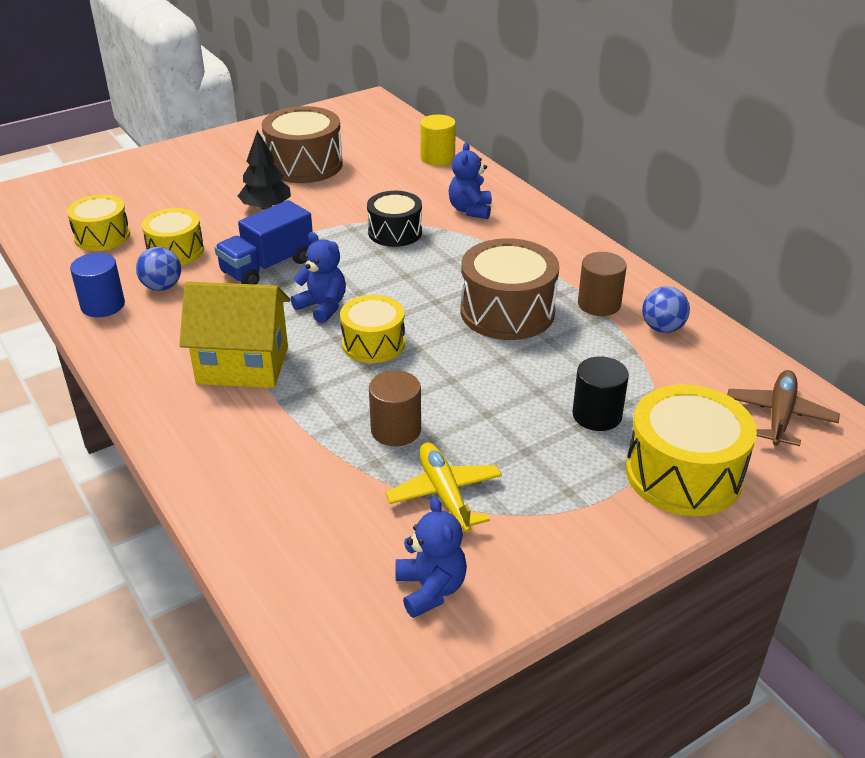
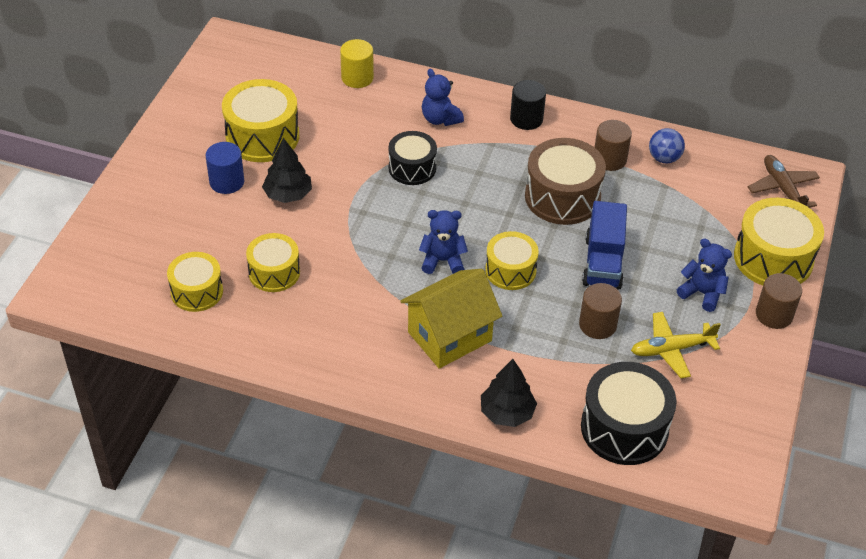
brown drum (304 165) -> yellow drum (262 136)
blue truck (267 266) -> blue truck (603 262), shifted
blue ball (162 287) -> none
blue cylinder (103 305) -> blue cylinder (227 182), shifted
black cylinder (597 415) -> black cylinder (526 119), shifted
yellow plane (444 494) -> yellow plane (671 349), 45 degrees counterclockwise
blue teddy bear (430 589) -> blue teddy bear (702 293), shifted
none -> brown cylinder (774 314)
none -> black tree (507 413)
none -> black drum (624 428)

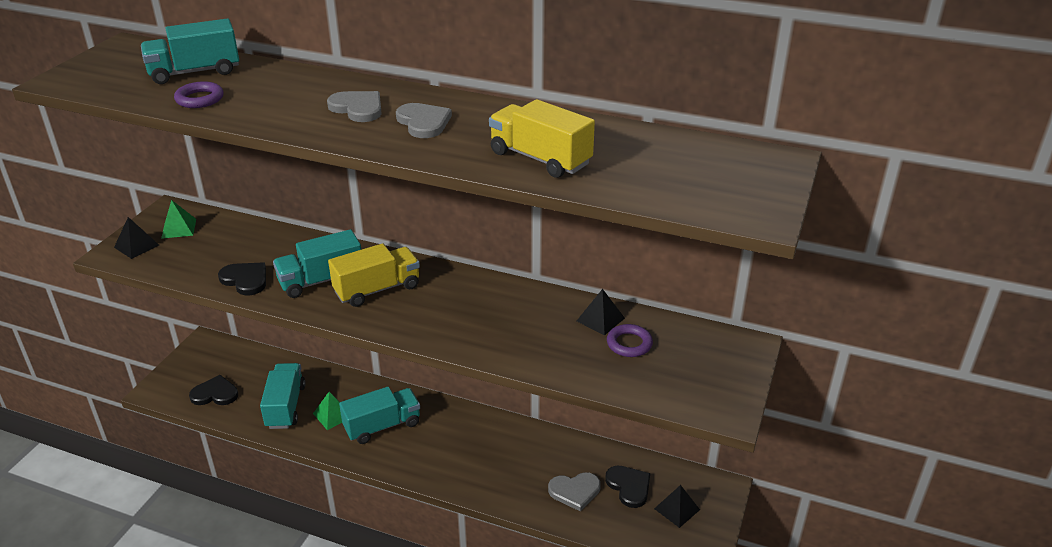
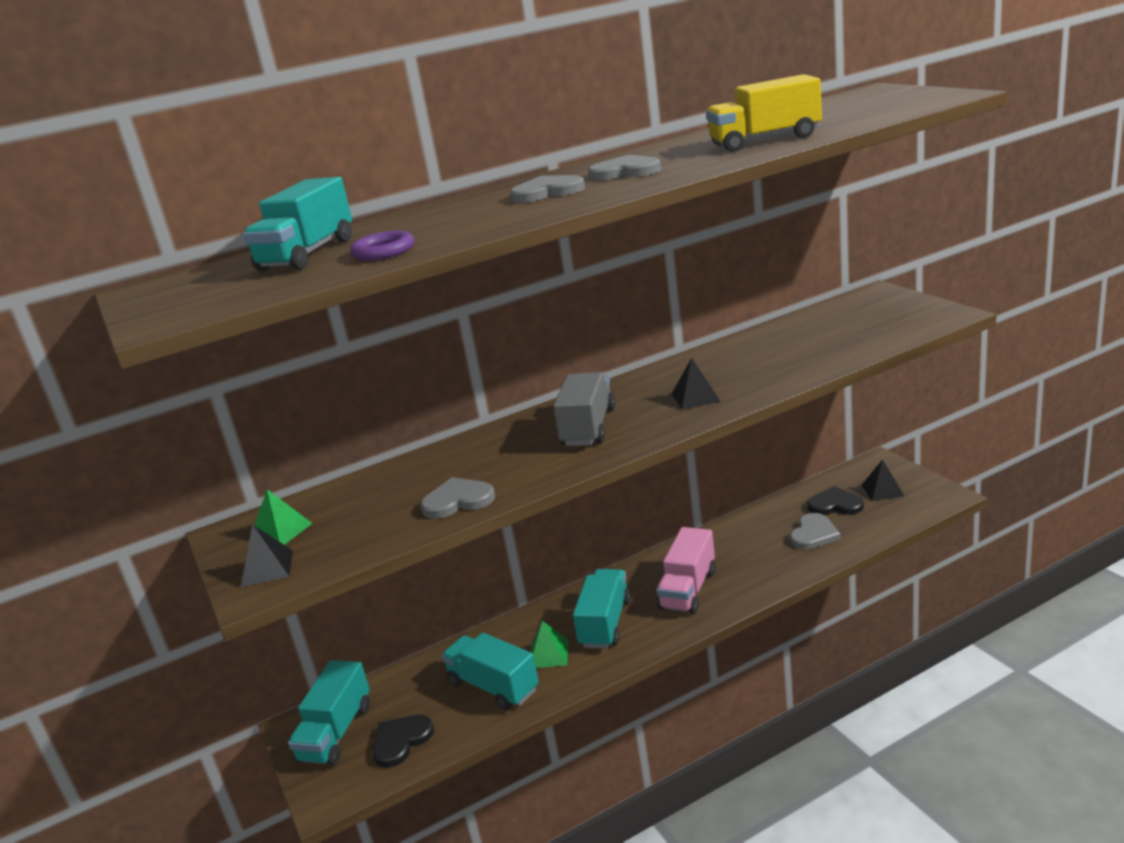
turquoise truck (321 280) -> turquoise truck (336 733), shifted
yellow truck (377 289) -> grey truck (588 427)
black heart (245 280) -> grey heart (458 501)
black pyramid (600 319) -> black pyramid (695 397), shifted
purple ring (629 344) -> none
none -> pink truck (688 589)

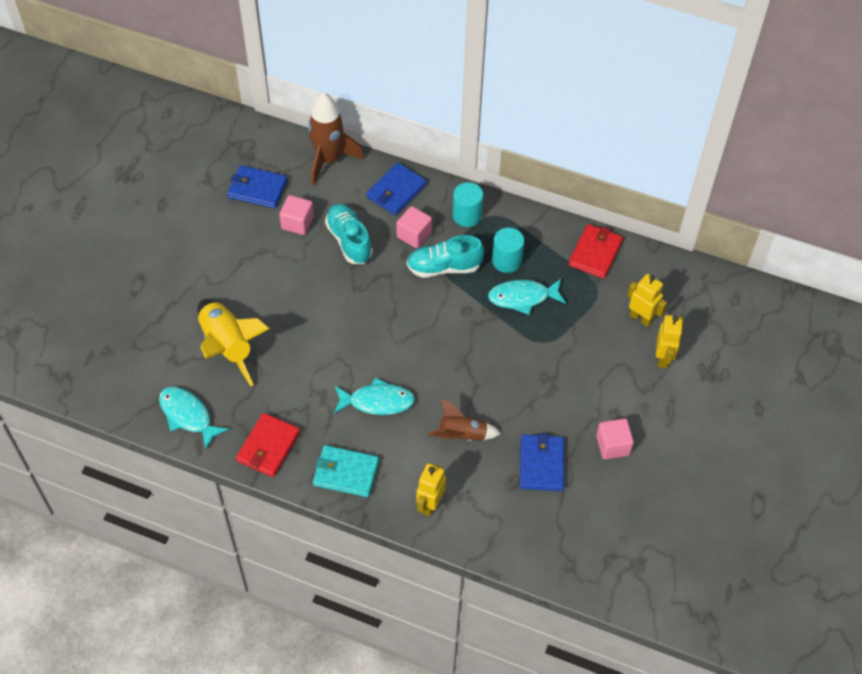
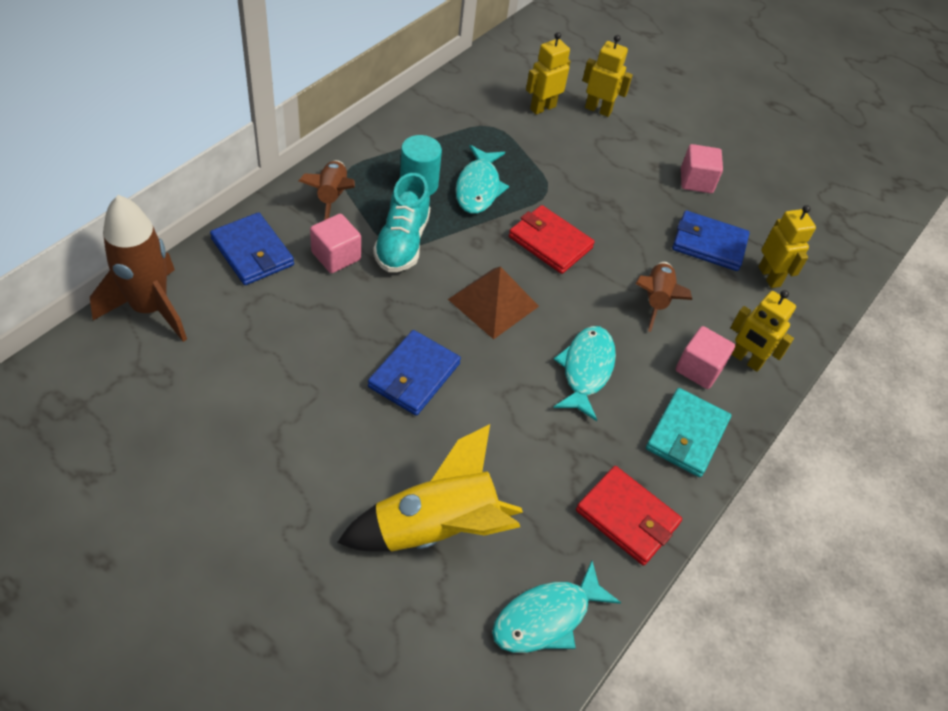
blue wallet (257 189) -> blue wallet (414 375), shifted
turquoise cylinder (467 215) -> brown rocket (331 197)
pink cube (297 223) -> pink cube (699 369), shifted
turquoise shoe (349 240) -> none
red wallet (595 253) -> red wallet (550 242), shifted
none -> yellow robot (769 276)
none -> brown pyramid (493 302)

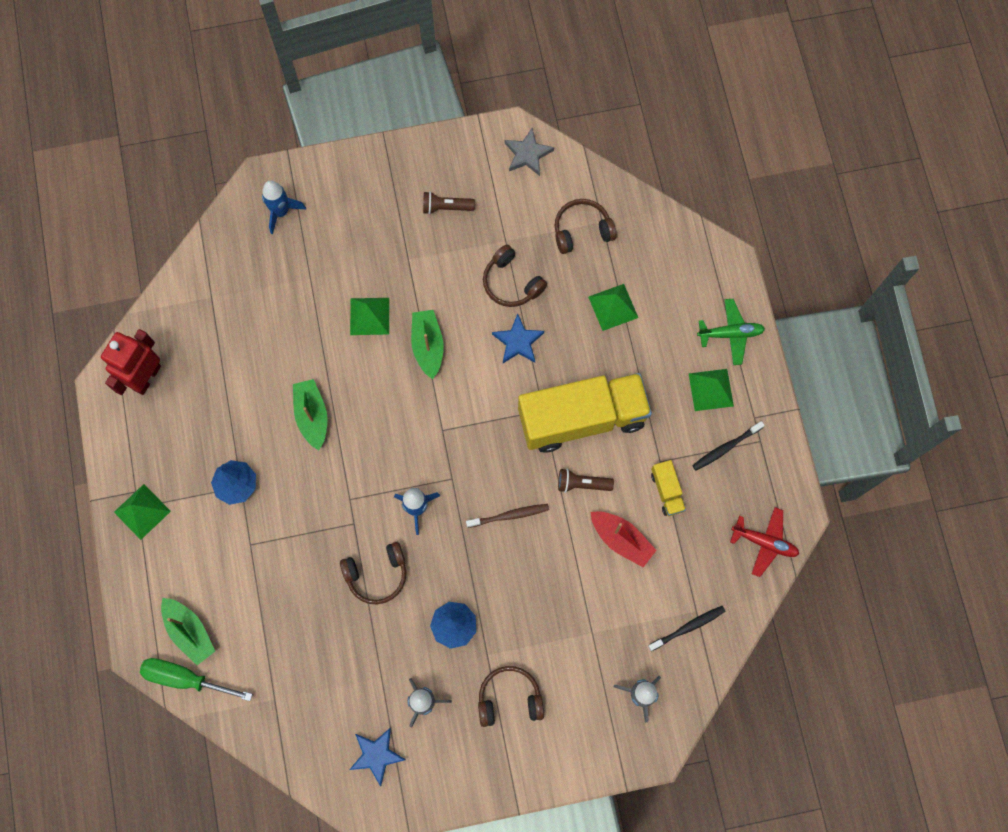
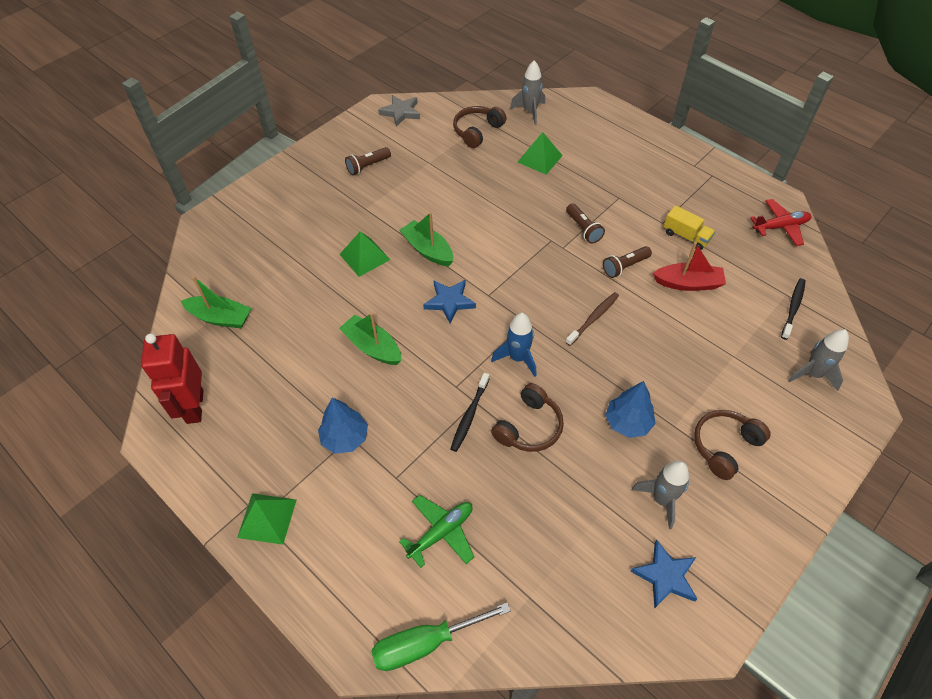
blue rocket (281 212) -> none
brown headphones (511 283) -> none
green plane (730 334) -> green plane (441 532), shifted
blue star (518 341) -> blue star (449 302), shifted
green pyramid (711 389) -> none
yellow truck (582 418) -> brown flashlight (583 229)
black toothbrush (725 448) -> black toothbrush (469 416), shifted
green boat (190 631) -> green boat (220 318), shifted
none -> grey rocket (530 112)

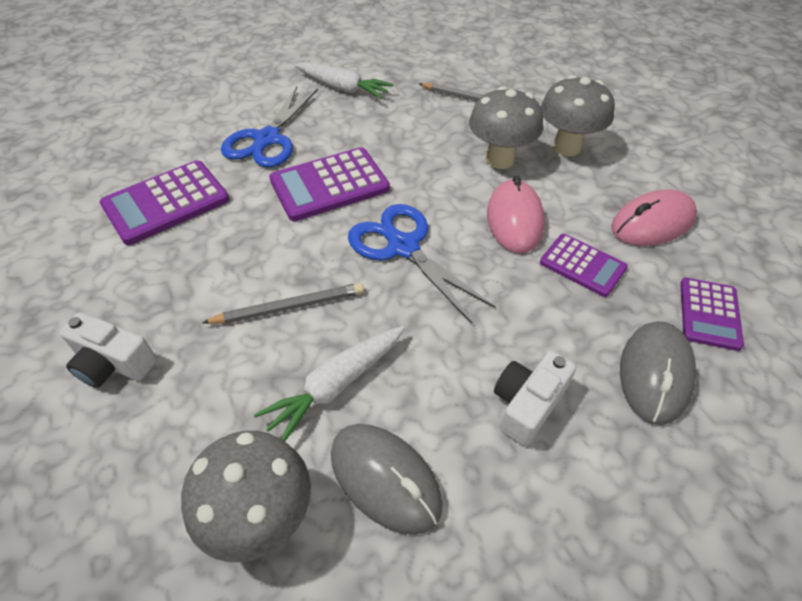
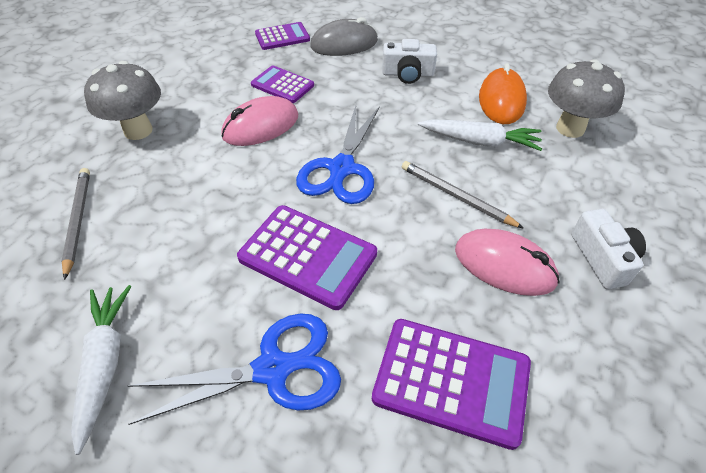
grey mushroom (499 160) -> none
pink mouse (652 223) -> pink mouse (504 265), shifted
purple calculator (582 265) -> purple calculator (282 85), 60 degrees counterclockwise
grey mouse (385 479) -> orange mouse (501 100)

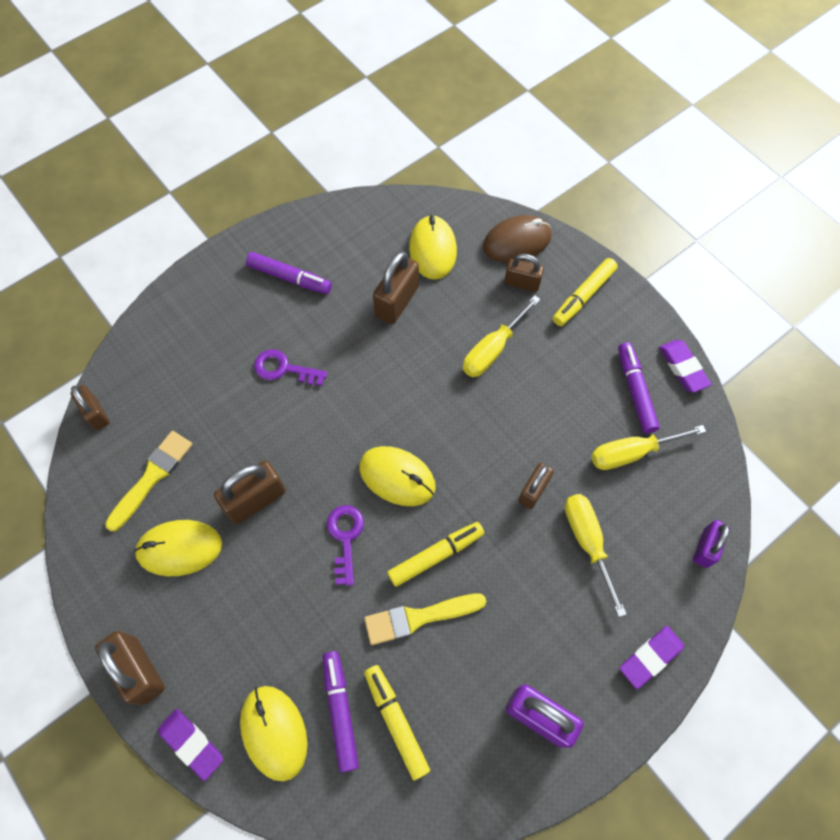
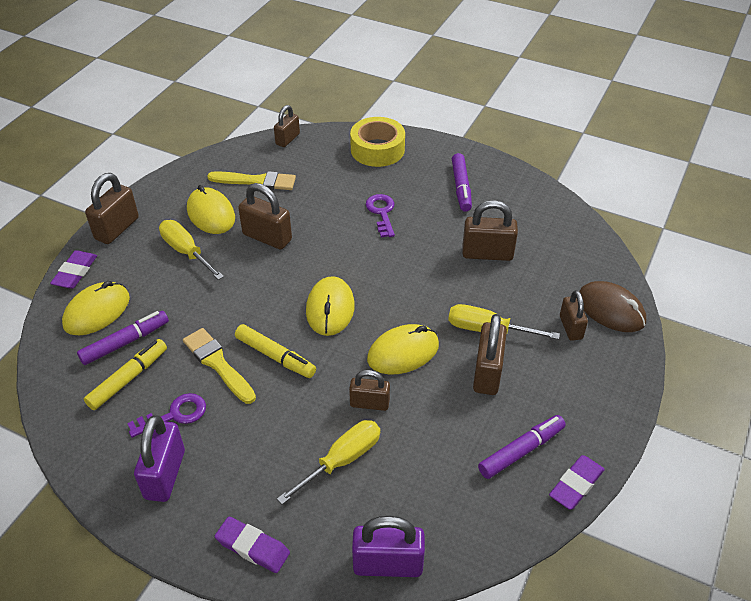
yellow mouse (432 249) -> yellow mouse (403 352), shifted
yellow marker (583 296) -> none
yellow screwdriver (632 453) -> yellow screwdriver (186 252), shifted
purple key (345 538) -> purple key (174 415), shifted
purple padlock (705 547) -> purple padlock (388 564), x1.54
none -> yellow tape (377 149)
none -> brown padlock (487 373)

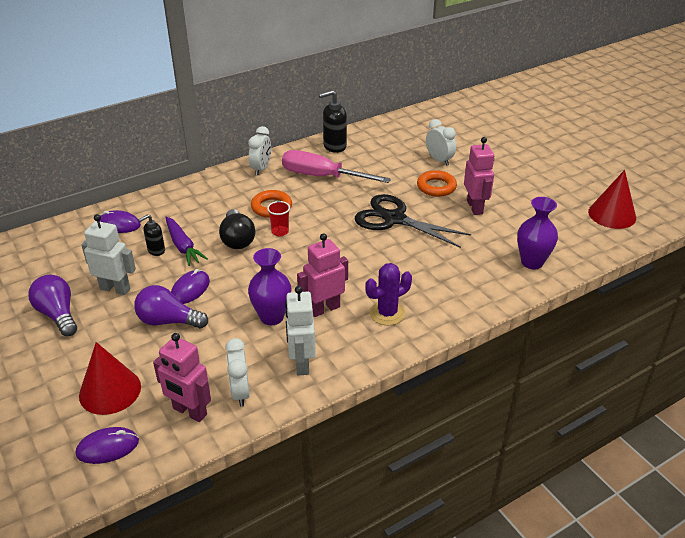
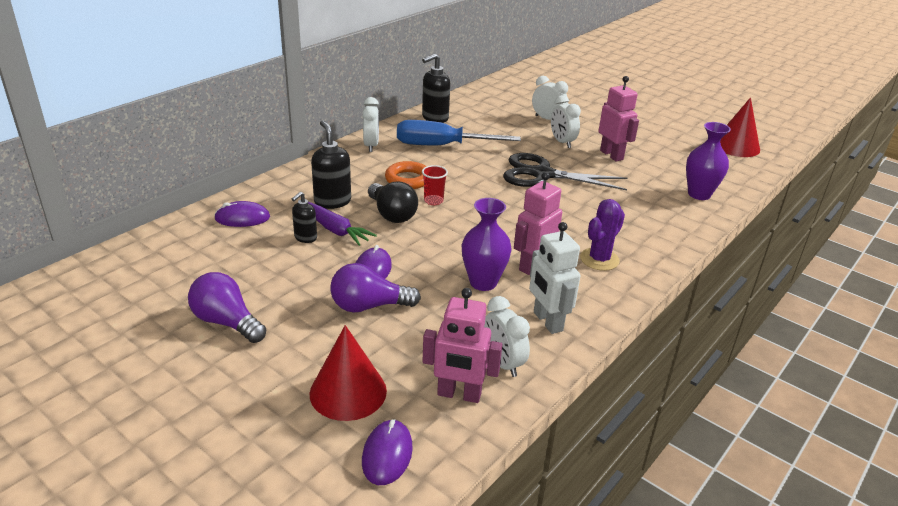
pink screwdriver (322 177) -> blue screwdriver (441 146)
orange ring (436 187) -> white clock (562 142)
white robot (115 289) -> none
purple mouse (107 447) -> purple mouse (387 454), 45 degrees counterclockwise
none -> black soap dispenser (332 201)

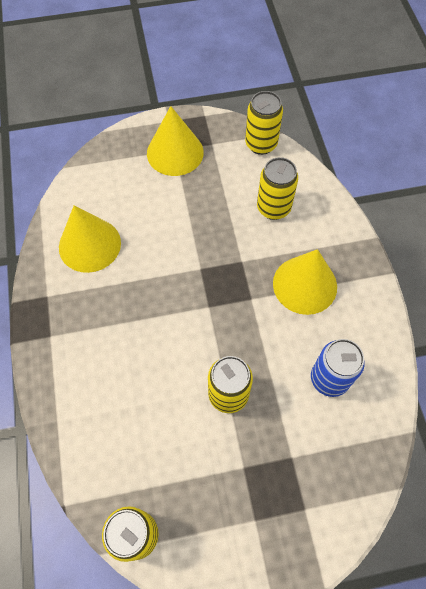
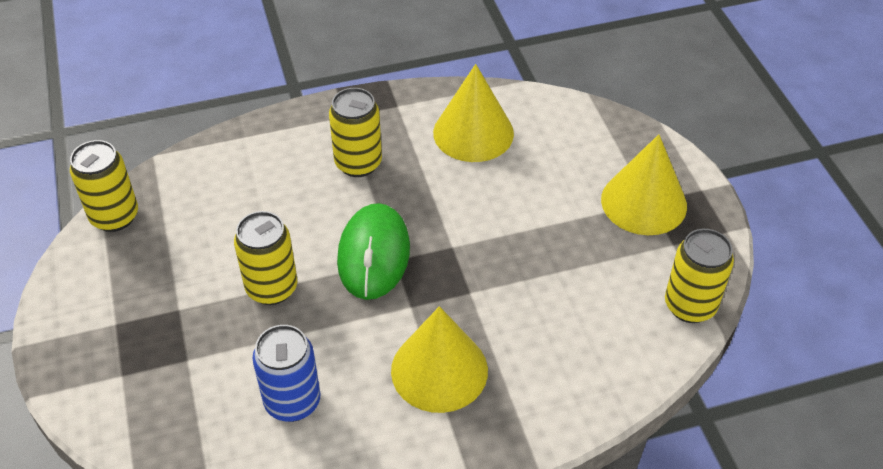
yellow can (273 208) -> yellow can (358 163), shifted
none -> green mouse (374 254)

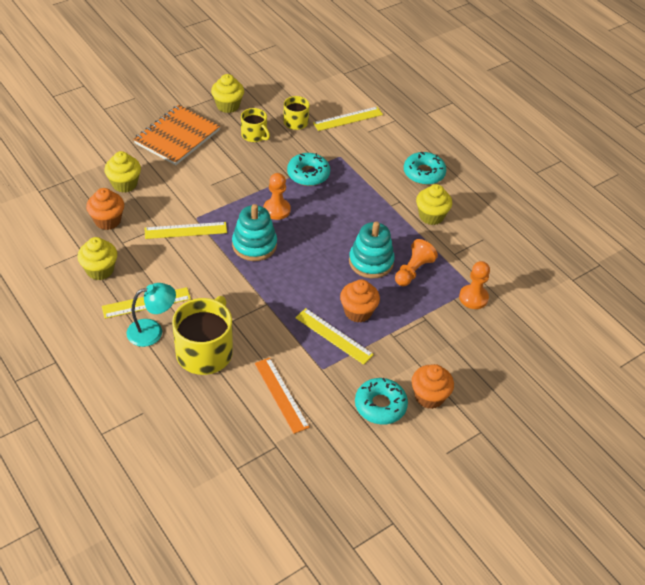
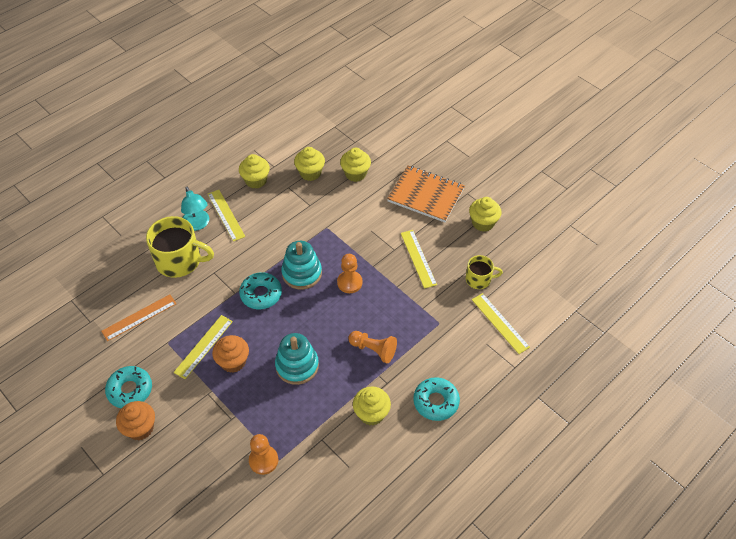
yellow mug (254 135) -> none
turquoise donut (308 174) -> turquoise donut (261 294), shifted
orange cupcake (107 221) -> yellow cupcake (310 173)
yellow ruler (185 230) -> yellow ruler (418 258), shifted
orange pawn (413 271) -> orange pawn (373 350), shifted

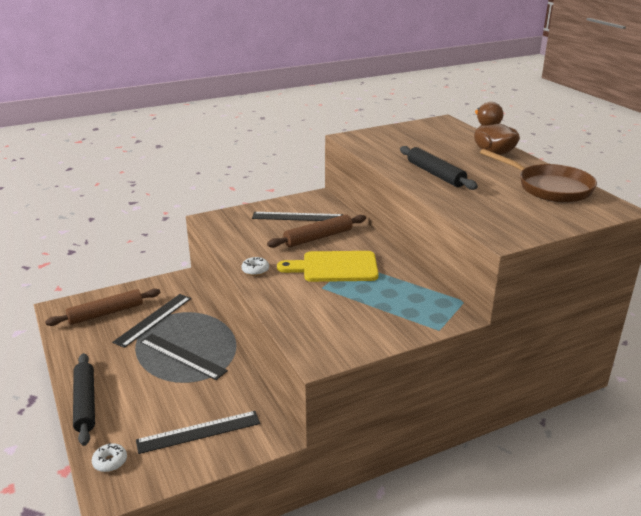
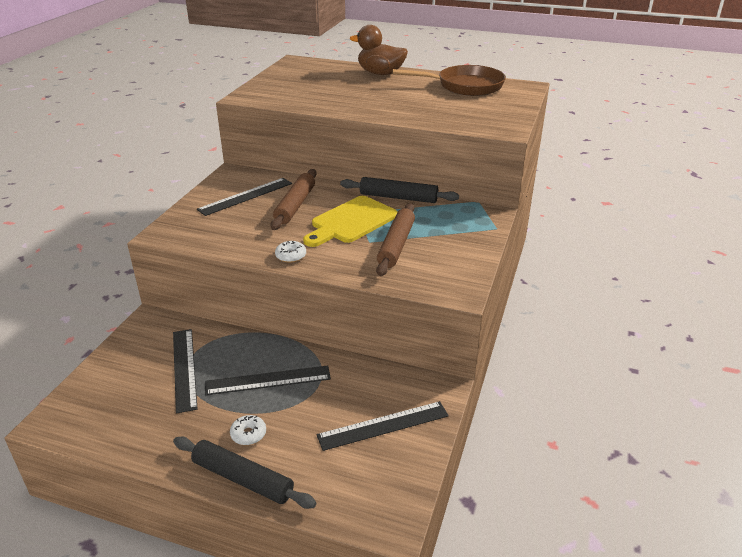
black rolling pin (435 174) -> black rolling pin (398 197), shifted
brown rolling pin (106 313) -> brown rolling pin (396 245), shifted
black ruler (199 432) -> black ruler (383 425), 45 degrees clockwise
white donut (110 462) -> white donut (248 434), shifted

